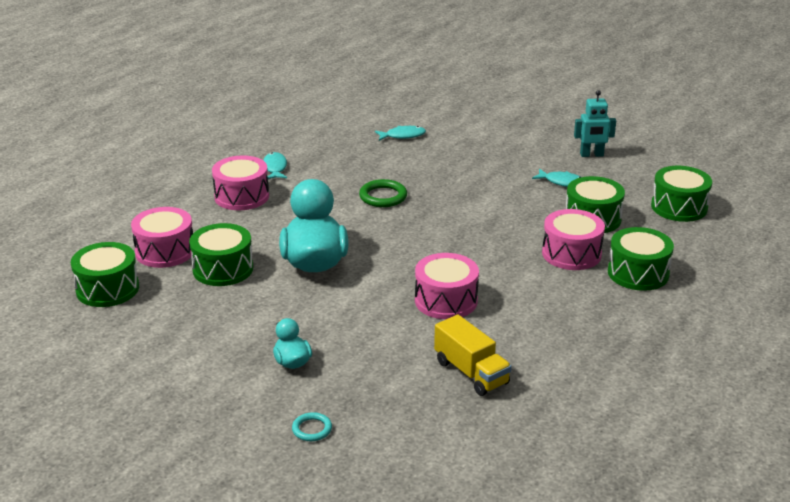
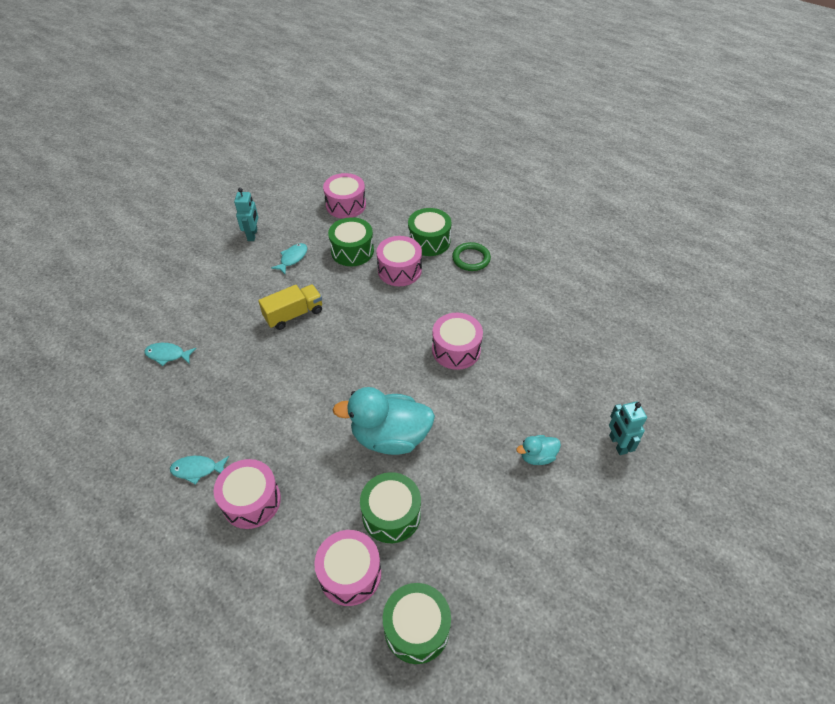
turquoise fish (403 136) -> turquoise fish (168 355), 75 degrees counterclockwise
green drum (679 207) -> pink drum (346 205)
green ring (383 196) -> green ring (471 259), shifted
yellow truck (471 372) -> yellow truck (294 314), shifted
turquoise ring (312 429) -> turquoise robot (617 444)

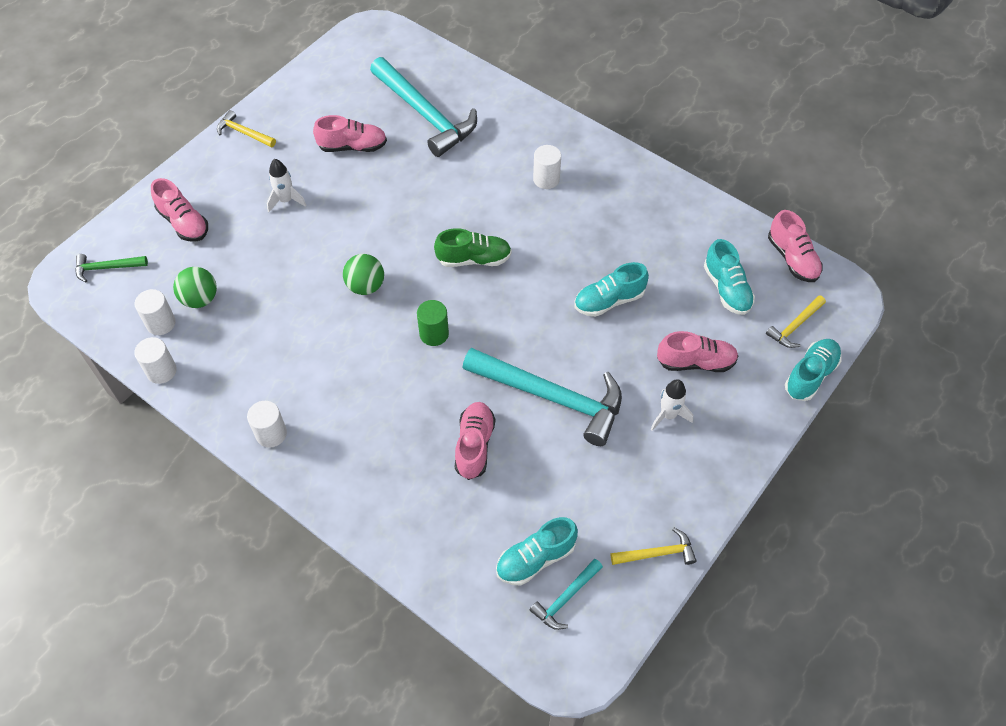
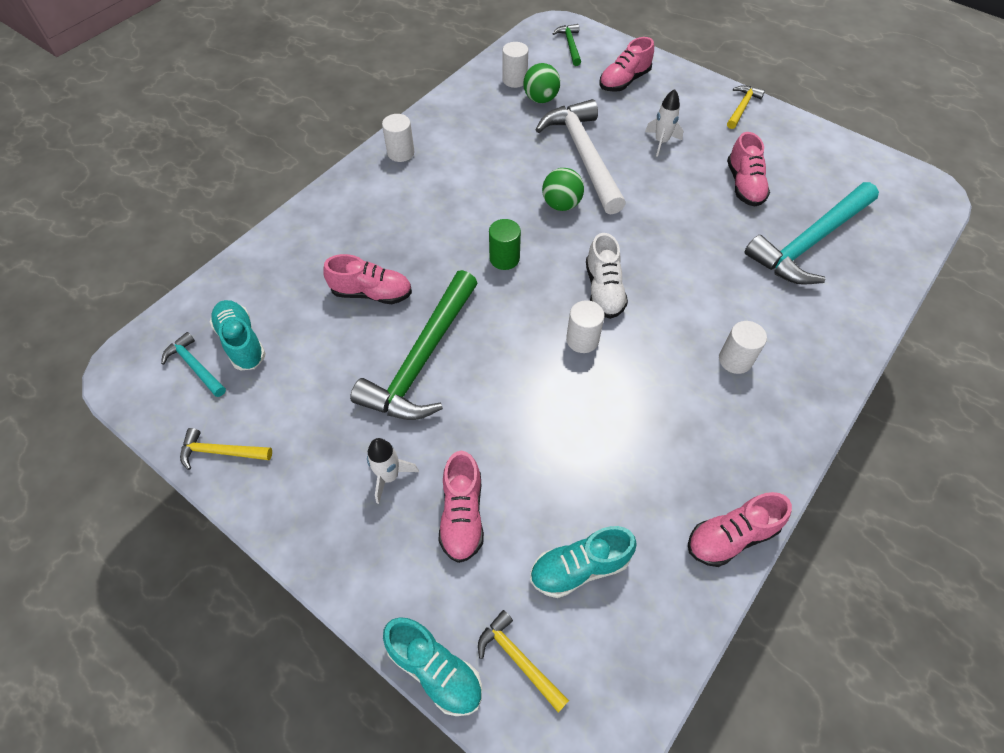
pink shoe (792 258) -> pink shoe (731 536), shifted
green shoe (474 259) -> white shoe (603 290)
turquoise shoe (609 300) -> none
white cylinder (161 371) -> white cylinder (582 340), shifted
turquoise hammer (552 397) -> green hammer (422 359)
yellow hammer (657 553) -> yellow hammer (221 452), 105 degrees clockwise
none -> white hammer (583 155)

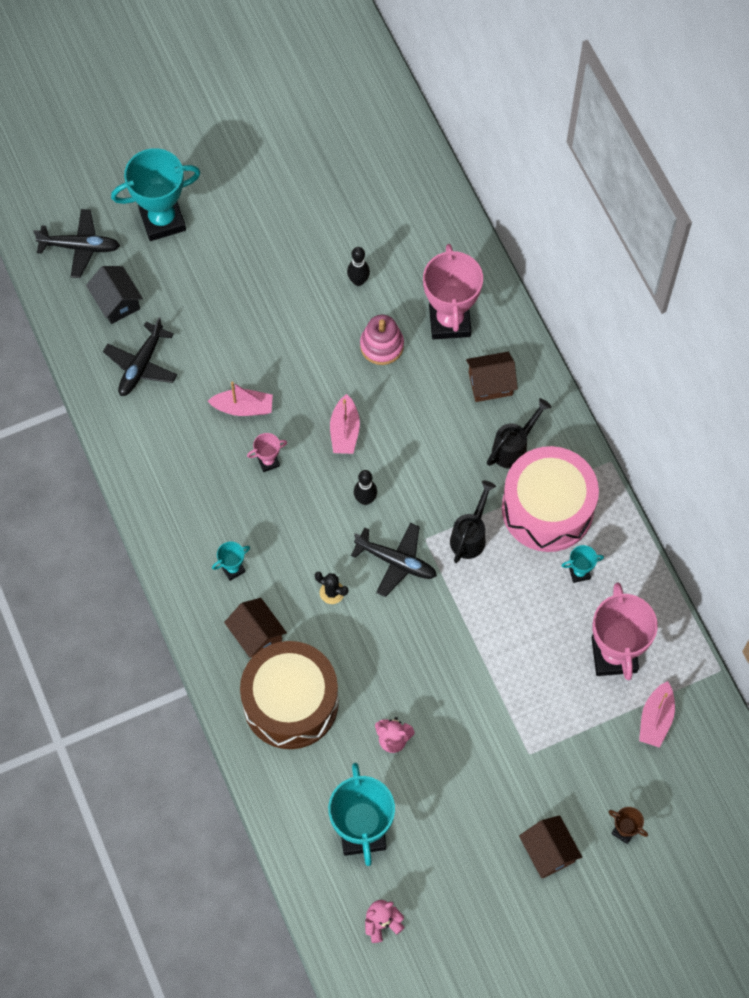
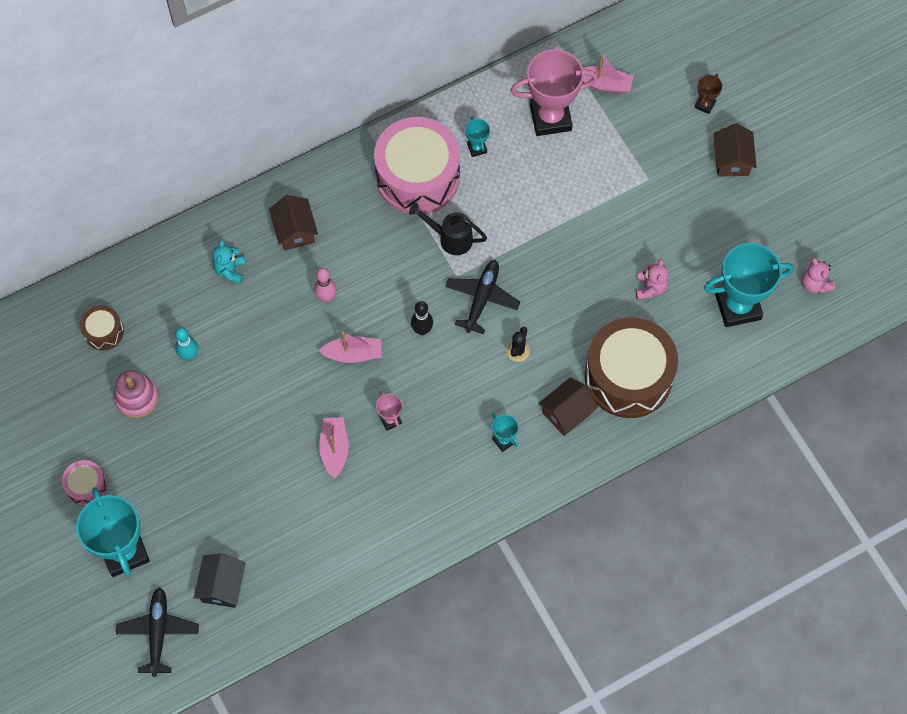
pink trophy (449 321) -> turquoise teddy bear (230 270)
black bowling pin (358 281) -> turquoise bowling pin (189 355)
black house (117 302) -> black house (222 586), 45 degrees counterclockwise
pink stacking toy (382 345) -> pink stacking toy (137 398), shifted
black plane (141 365) -> none
black watering can (514 447) -> none
brown house (548 851) -> brown house (731 160), 60 degrees counterclockwise
none -> pink bowling pin (326 297)
none -> brown drum (104 332)
none -> pink drum (87 486)

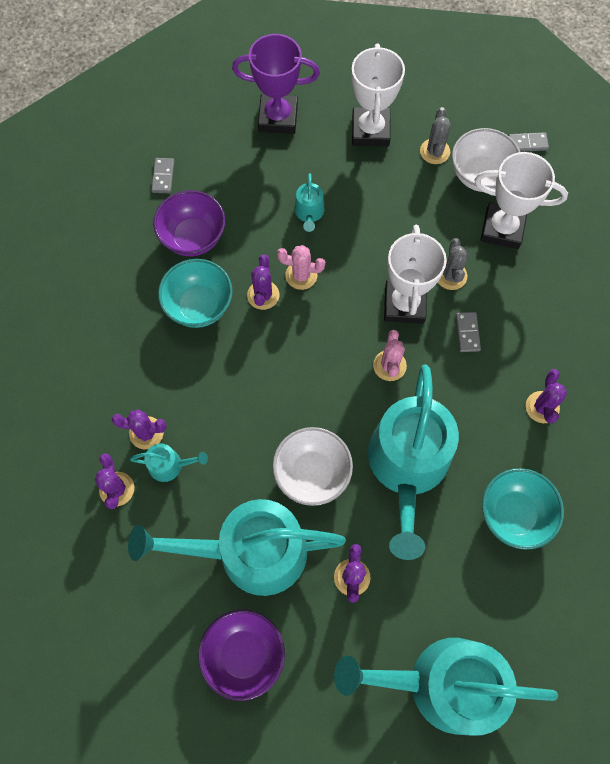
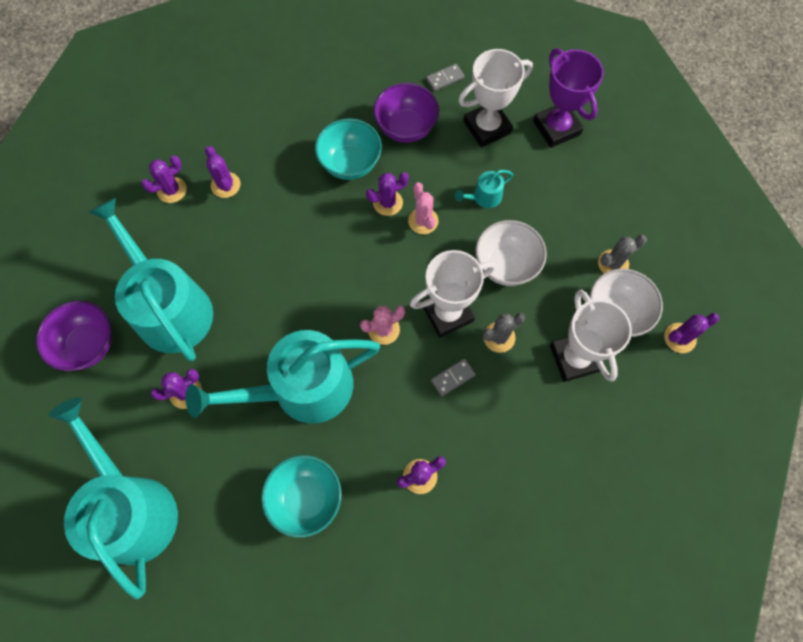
white trophy (370 130) -> white trophy (487 127), shifted
grey domino (527 143) -> purple cactus (680 338)
white bowl (312 473) -> white bowl (506 265), shifted
turquoise watering can (170 465) -> none

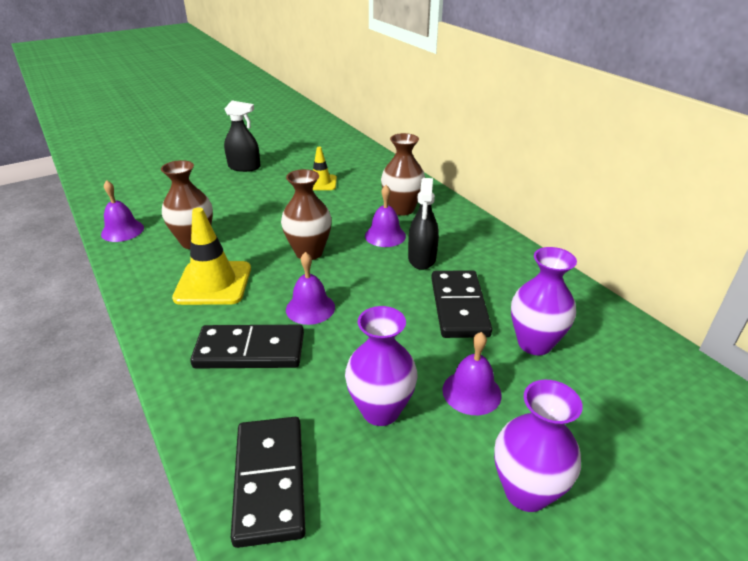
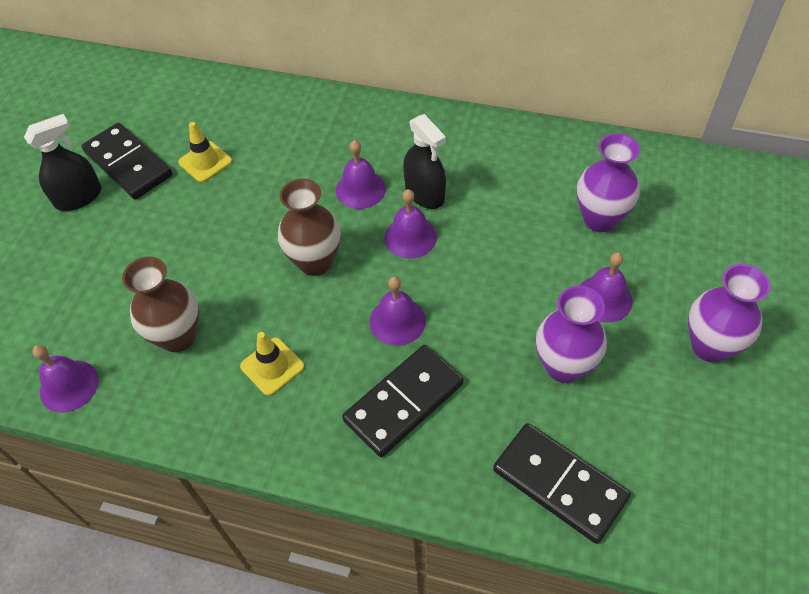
brown vase (402 209) -> none
yellow traffic cone (213 283) -> yellow traffic cone (272 366), x0.60
black domino (459 307) -> black domino (128 164), shifted
none -> purple bell (410 237)

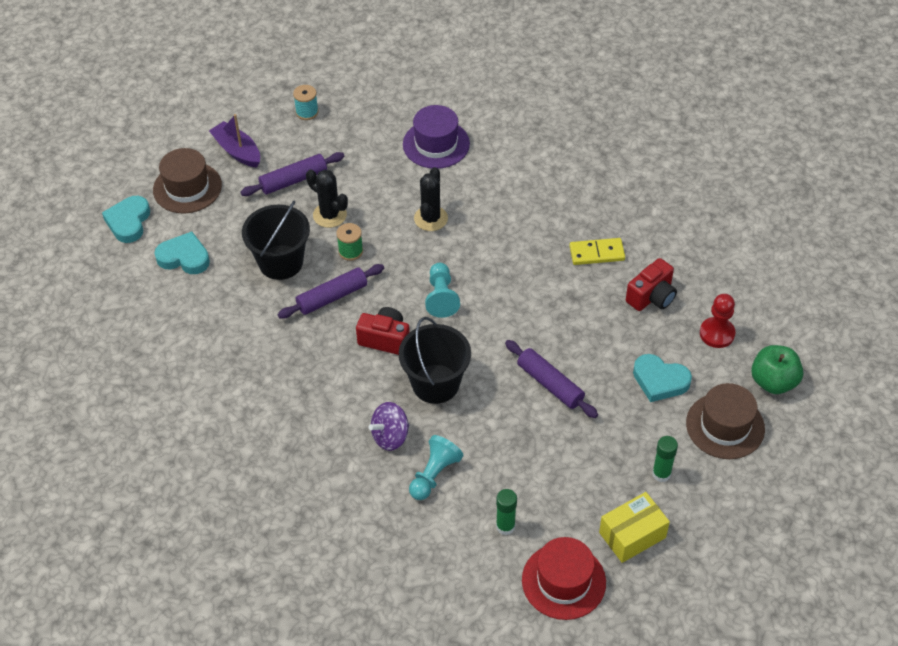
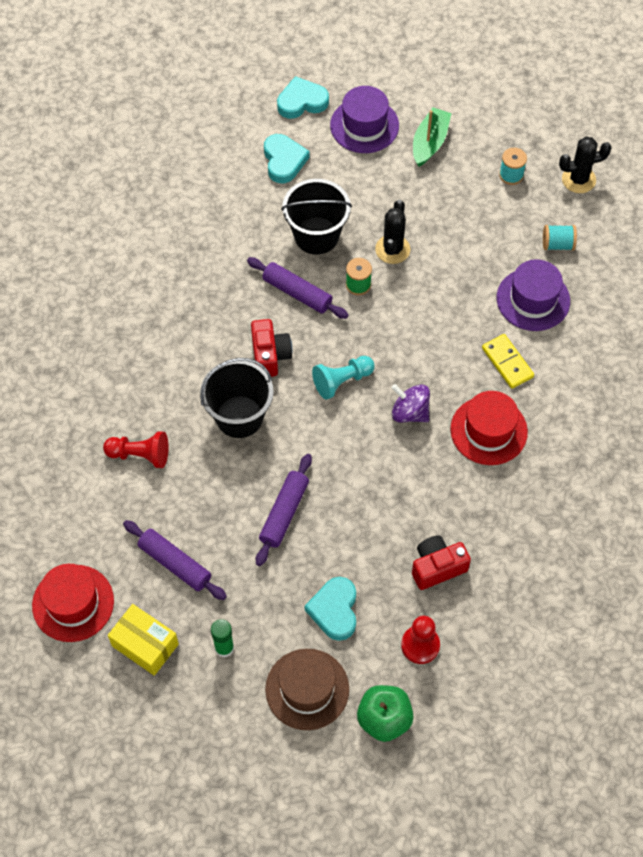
purple boat (237 151) -> green boat (429 143)
brown hat (187 188) -> purple hat (364 125)
purple rolling pin (293 180) -> purple rolling pin (175 563), shifted
black cactus (431 218) -> black cactus (578 179), shifted
yellow domino (597 253) -> yellow domino (507 362), shifted
red camera (651 297) -> red camera (437 567), 135 degrees clockwise
purple spinning top (390 436) -> purple spinning top (410 412), shifted
turquoise pawn (434 475) -> red pawn (140 455)
green glue stick (505 526) -> none
none -> turquoise spool (557 244)
none -> red hat (488 430)

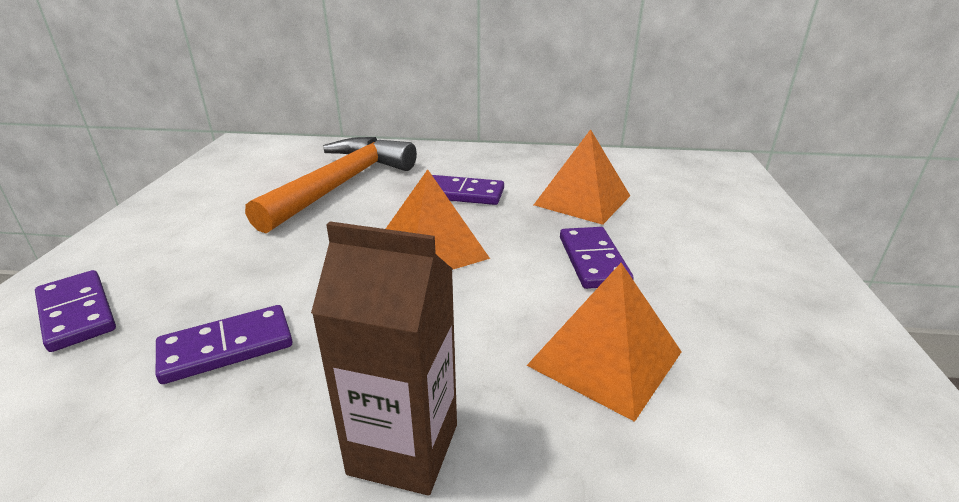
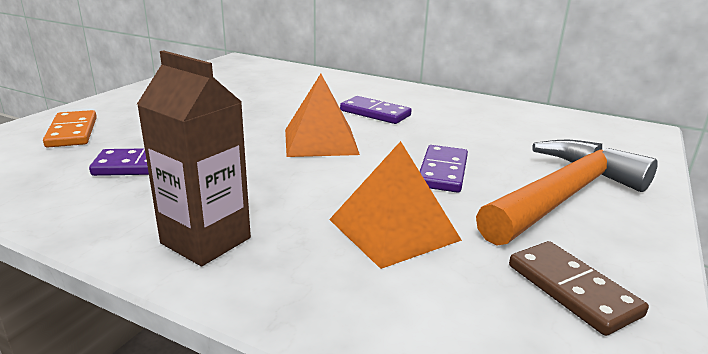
orange pyramid (582 200) -> none
orange hammer (341 185) -> orange hammer (563 196), shifted
purple domino (77 313) -> orange domino (72 132)
none -> brown domino (572 290)

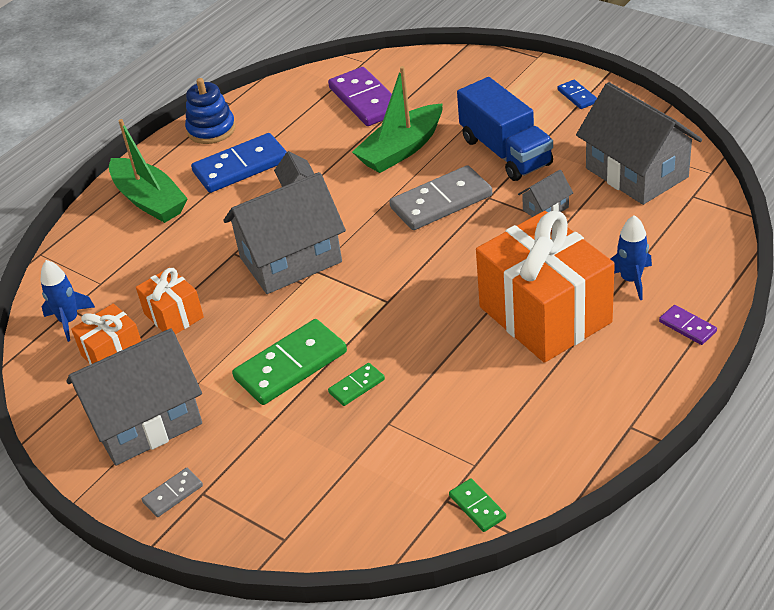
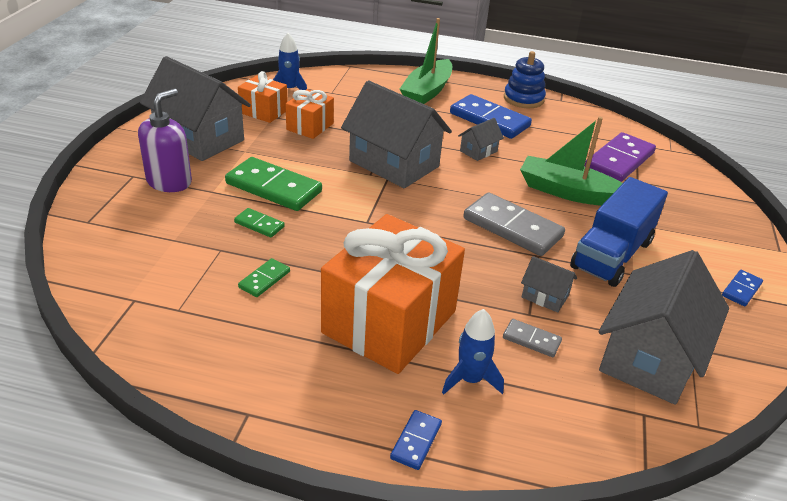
purple domino (687 327) -> blue domino (416 441)
grey domino (173 494) -> grey domino (531 340), shifted
green domino (477 507) -> green domino (264 279), shifted
none -> purple soap dispenser (169 181)

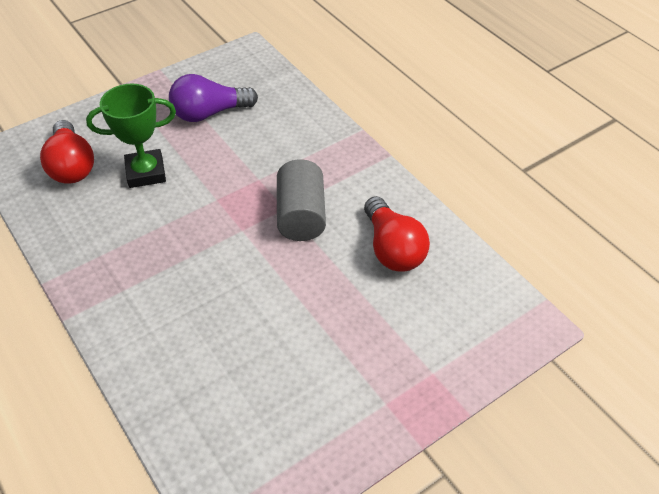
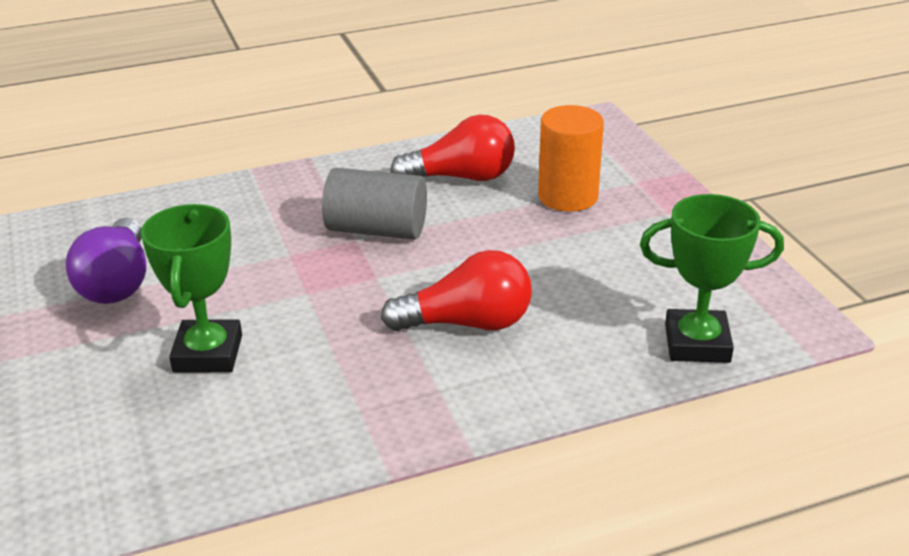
red light bulb (72 166) -> red light bulb (467 323), shifted
none -> orange cylinder (568 196)
none -> green trophy (697 343)

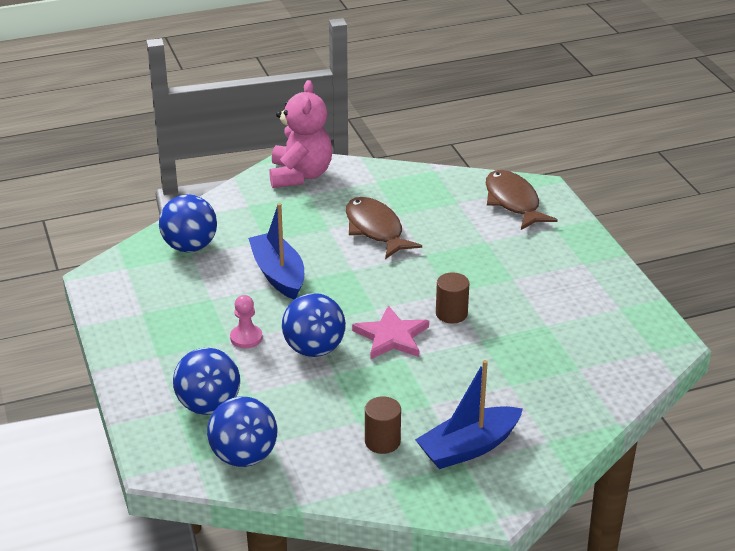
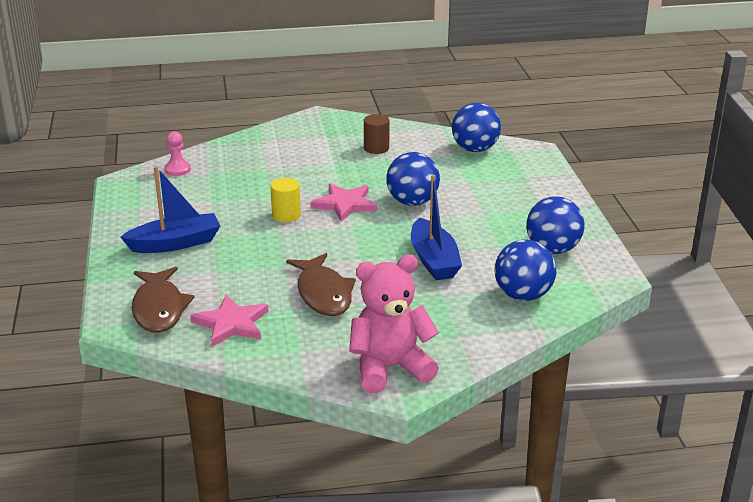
pink teddy bear (300 175) -> pink teddy bear (390 368), 60 degrees clockwise
brown cylinder (451 313) -> yellow cylinder (286 215)
pink pawn (246 338) -> pink pawn (177 170), shifted
blue ball (209 405) -> blue ball (552 249), shifted
blue boat (468 447) -> blue boat (175 243), shifted
none -> pink star (231 324)

